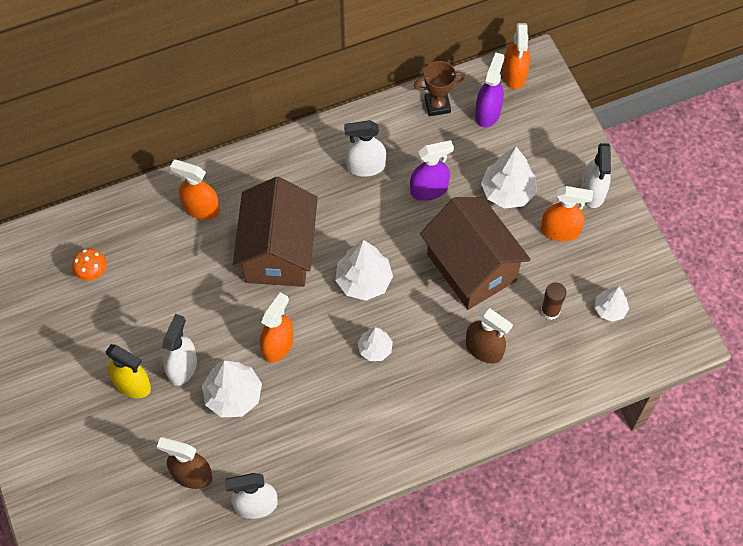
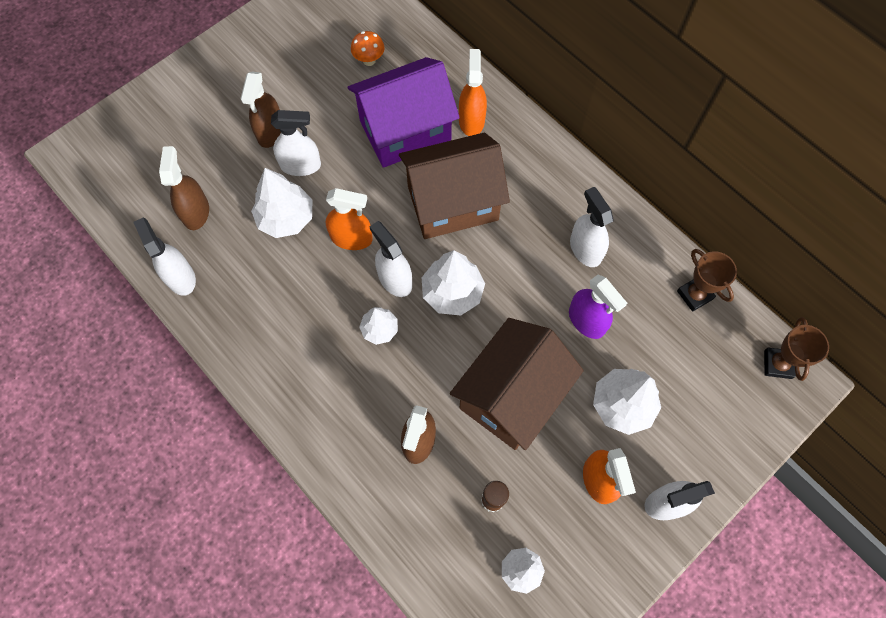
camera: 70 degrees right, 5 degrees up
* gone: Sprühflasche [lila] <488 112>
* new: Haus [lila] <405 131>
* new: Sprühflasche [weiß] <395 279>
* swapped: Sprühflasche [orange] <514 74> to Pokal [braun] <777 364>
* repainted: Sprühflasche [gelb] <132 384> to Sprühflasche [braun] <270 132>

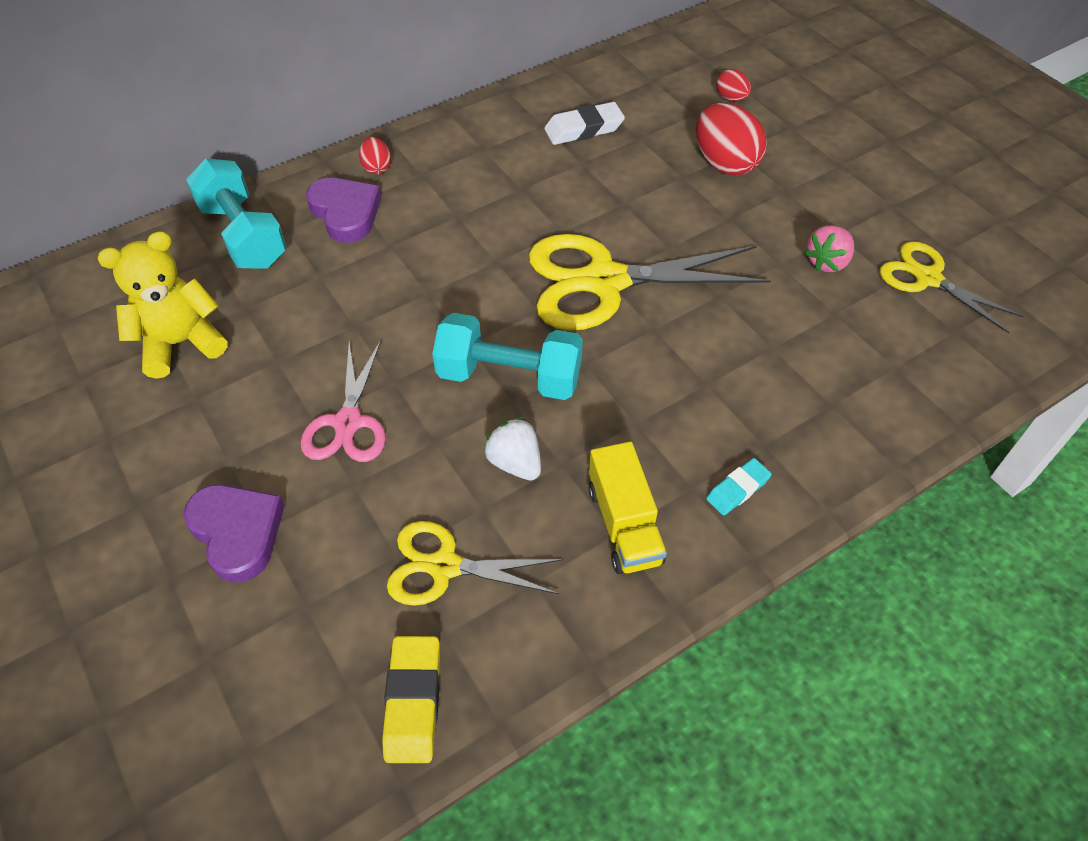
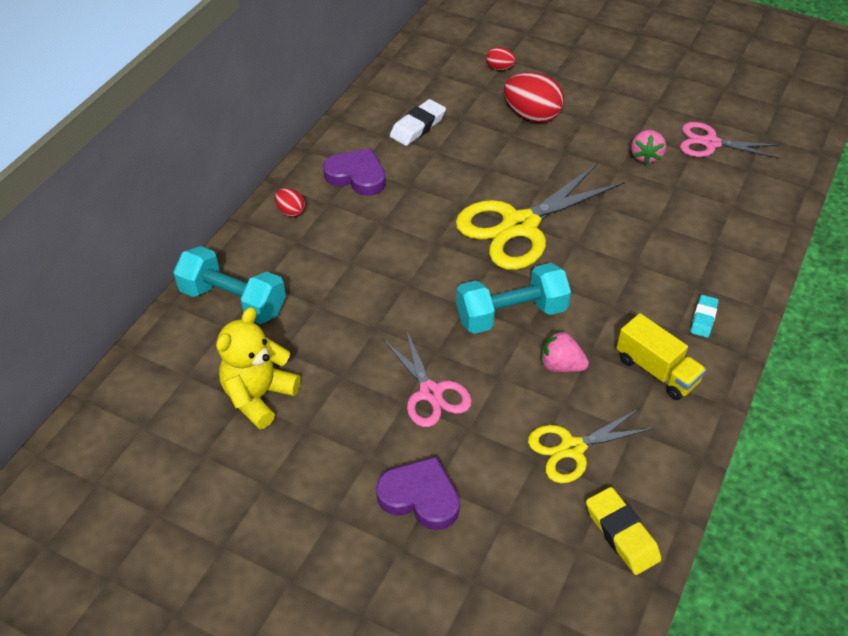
camera: 30 degrees left, 5 degrees down
* shifted: Herz [lila] <345 213> to <357 176>
* repainted: Erdbeere [weiß] <515 462> to Erdbeere [rosa] <561 365>
* repainted: Schere [gelb] <927 278> to Schere [rosa] <710 143>

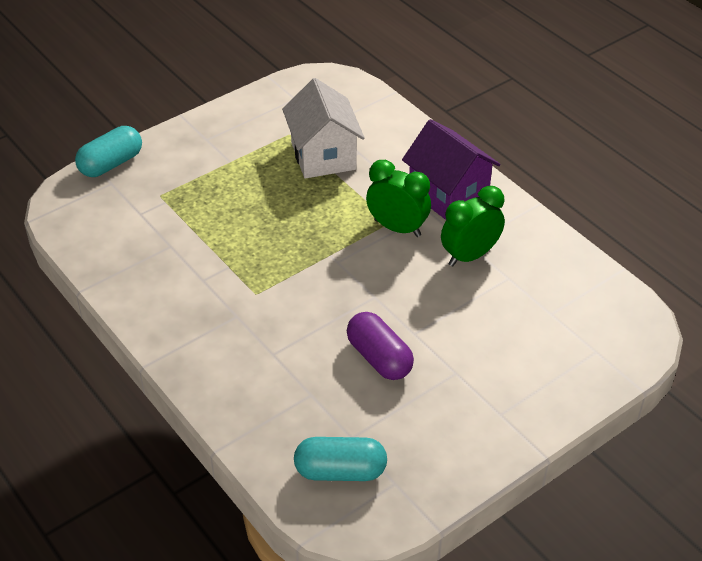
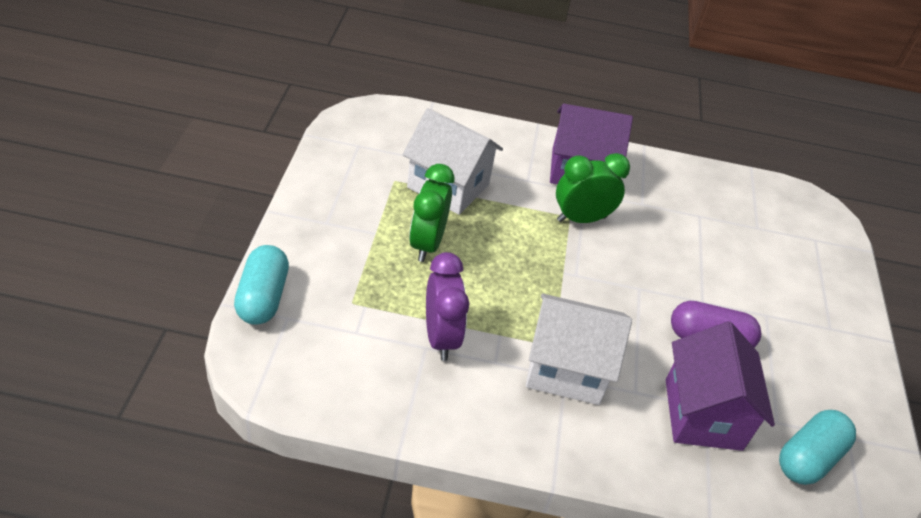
camera: 50 degrees left, 0 degrees up
* new: Wecker [lila] <441 337>
* new: Haus [weiß] <566 369>
* new: Haus [lila] <703 414>
* shifted: Wecker [grün] <470 255> to <427 244>

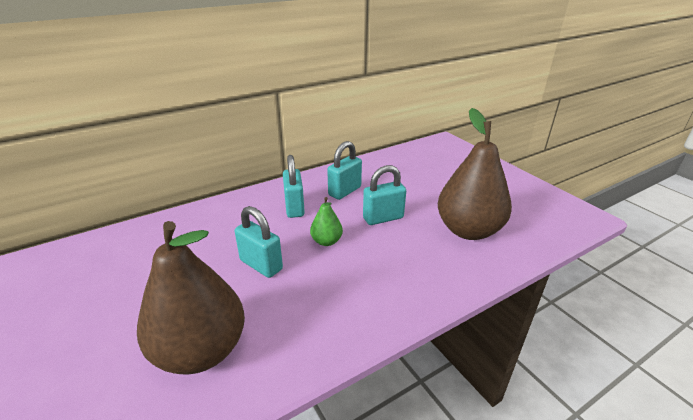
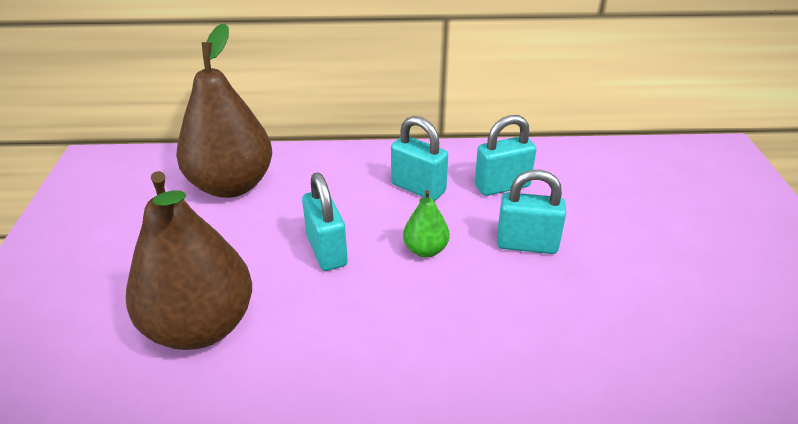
camera: 30 degrees right, 5 degrees up
* shifted: Birne [braun] <468 230> to <232 185>
* rotated: Vorhängeschloss [türkis] <294 207> = <418 188> 75 degrees counterclockwise

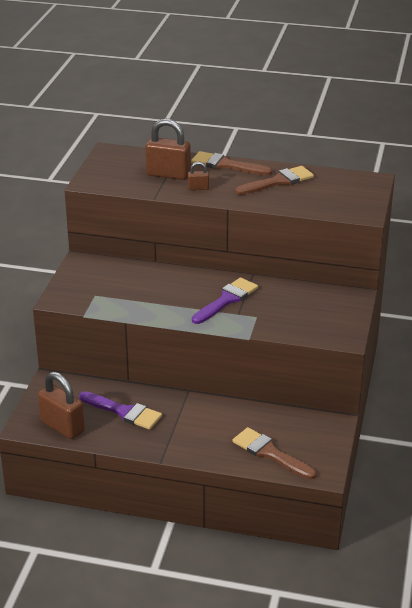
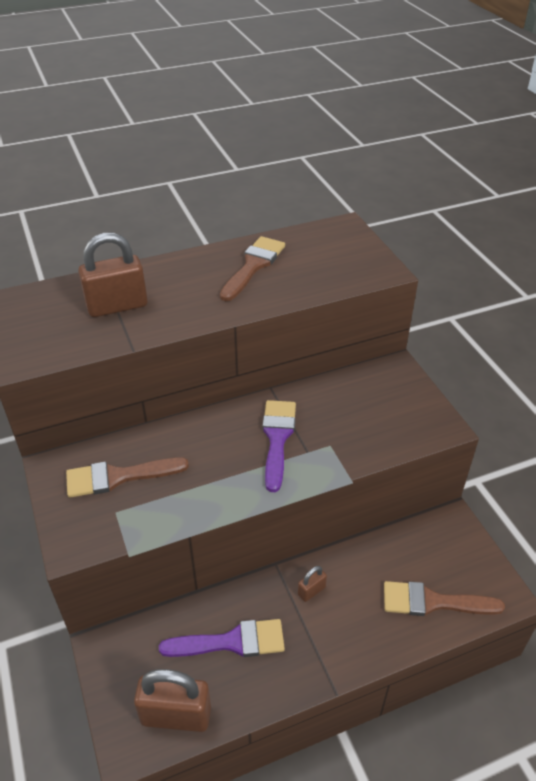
camera: 35 degrees left, 10 degrees up
* shifted: Vorhängeschloss [braun] <198 188> to <311 591>
* shifted: Pinsel [braun] <226 165> to <119 477>

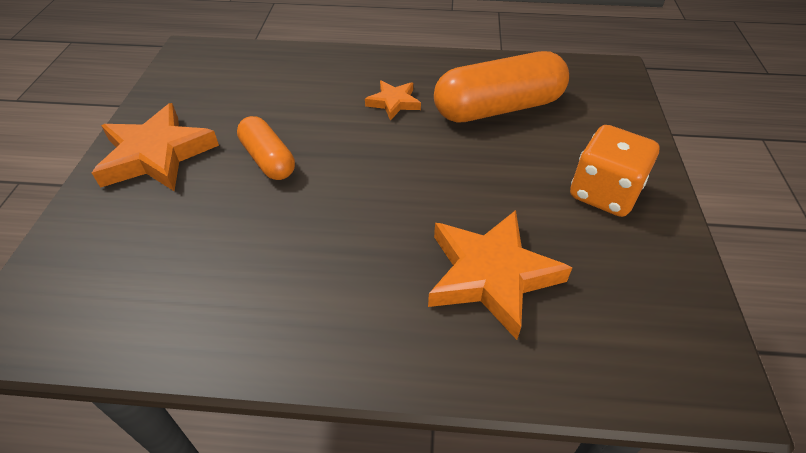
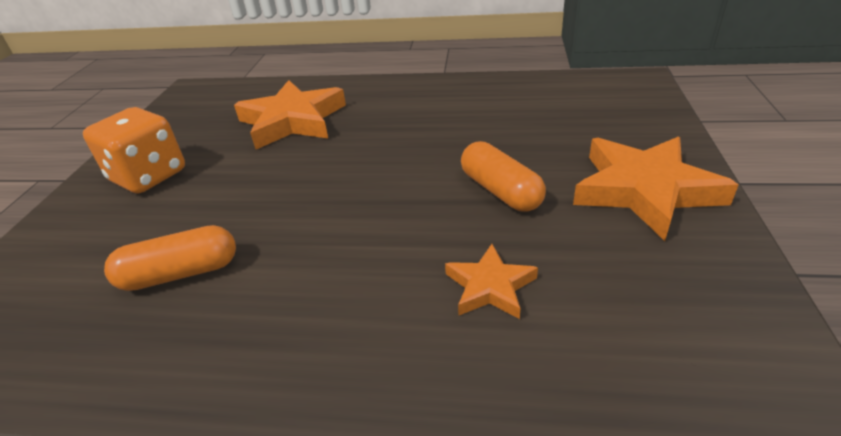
camera: 175 degrees left, 10 degrees down
* shifted: Stern [orange] <394 102> to <490 286>
* scaled: Kapsel [orange] <498 108> = <180 273> x0.58

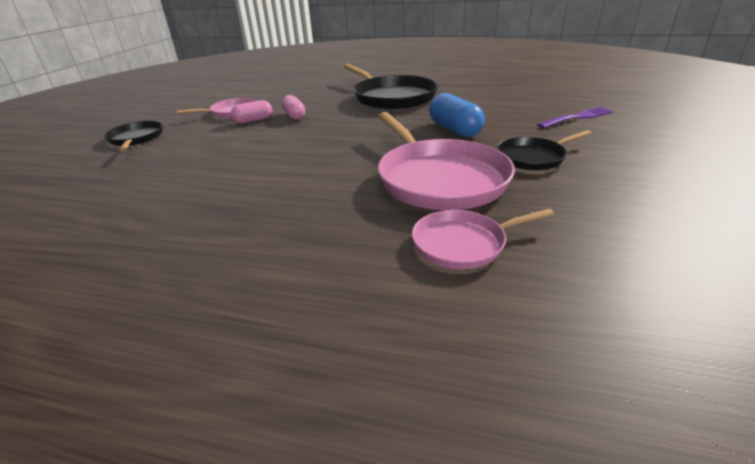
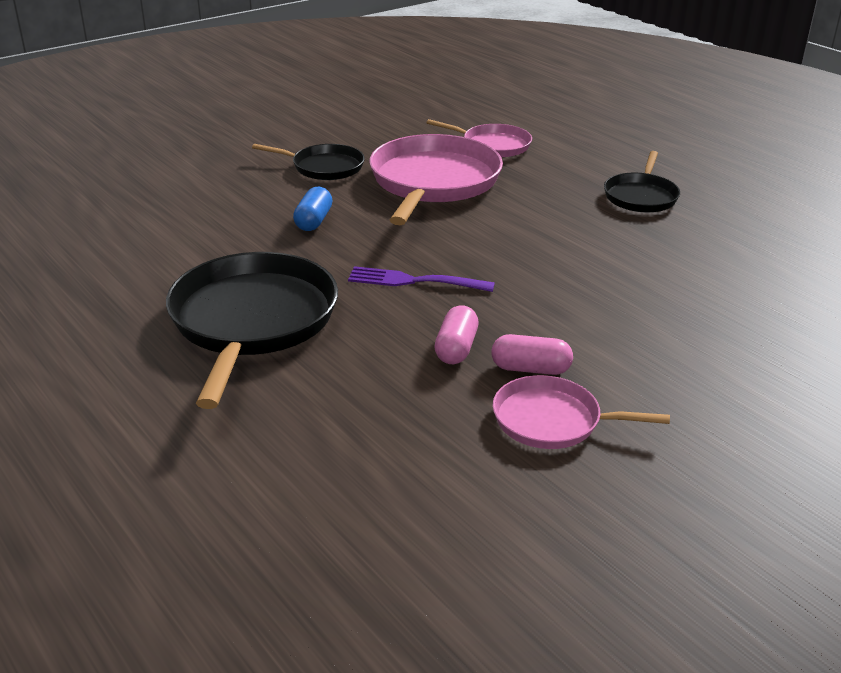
camera: 145 degrees left, 0 degrees up
* shifted: Pfanne [schwarz] <136 139> to <641 196>
* shifted: Gabel [lila] <577 118> to <415 281>
* scaled: Kapsel [blau] <454 130> = <313 221> x0.65

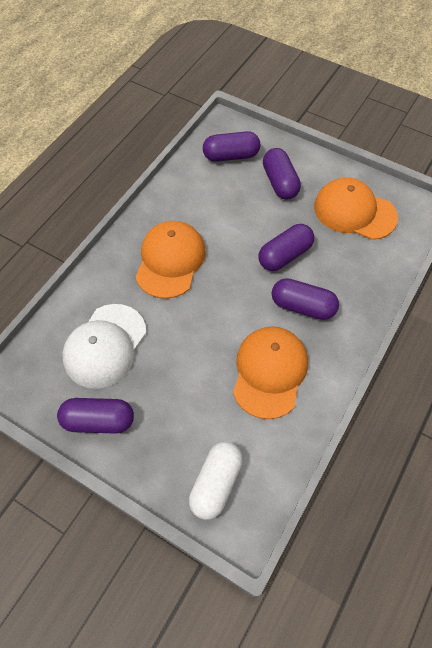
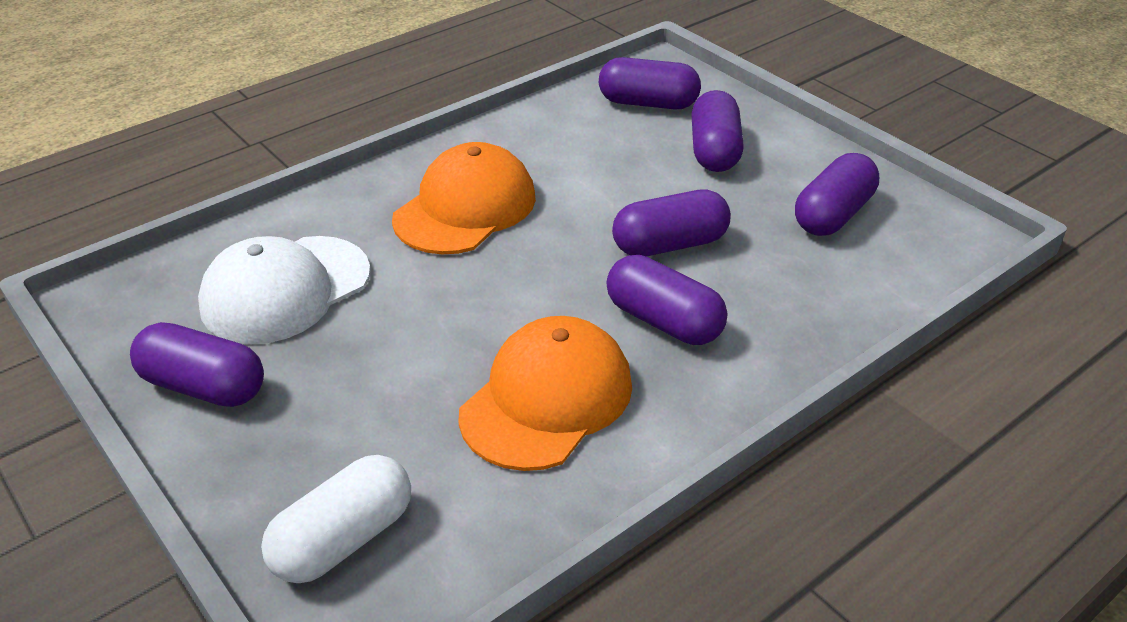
camera: 20 degrees right, 20 degrees down
* swapped: Kappe [orange] <354 212> to Kapsel [lila] <832 215>

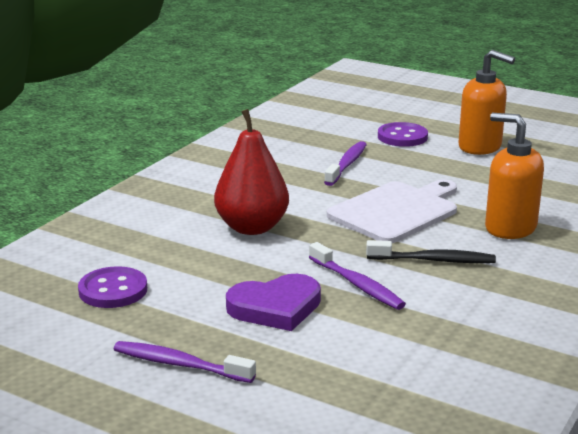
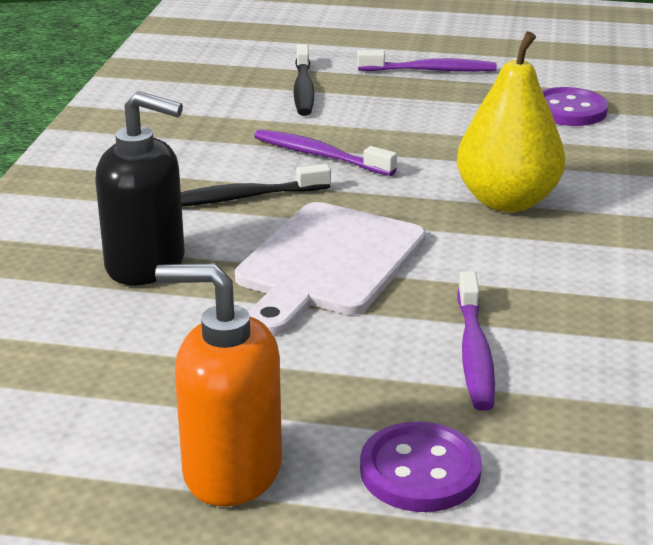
camera: 160 degrees right, 5 degrees up
* gone: Herz [lila] <275 307>
* new: Zahnbürste [schwarz] <303 89>
* repainted: Birne [rot] <252 227> to Birne [gelb] <507 201>
* repainted: Seifenspender [orange] <510 228> to Seifenspender [schwarz] <146 265>

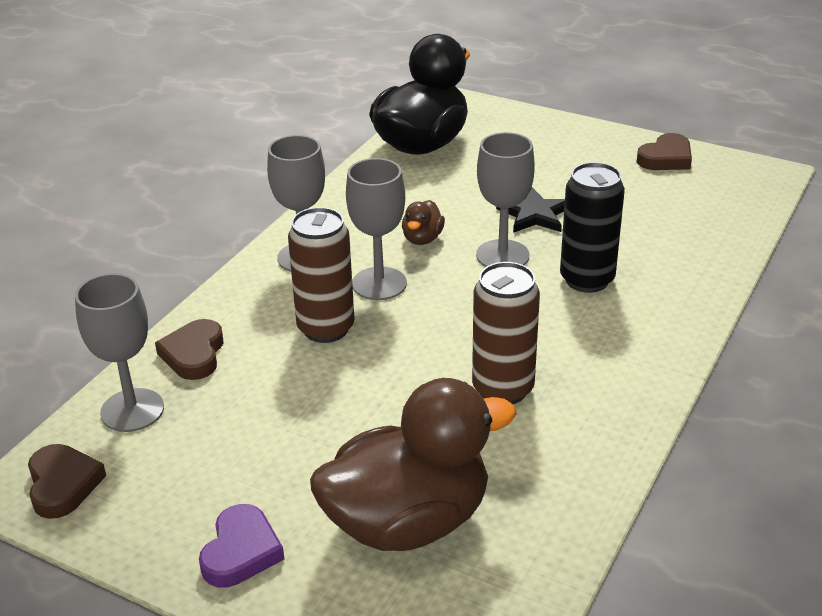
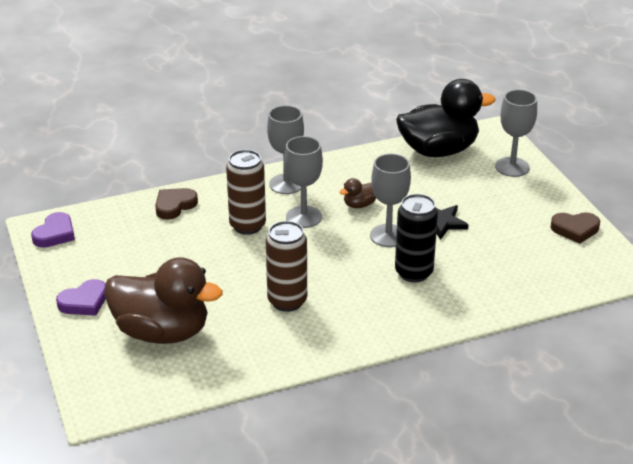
camera: 40 degrees right, 0 degrees up
* shifted: Kelch [grau] <132 410> to <512 167>
* repainted: Herz [braun] <63 484> to Herz [lila] <55 234>

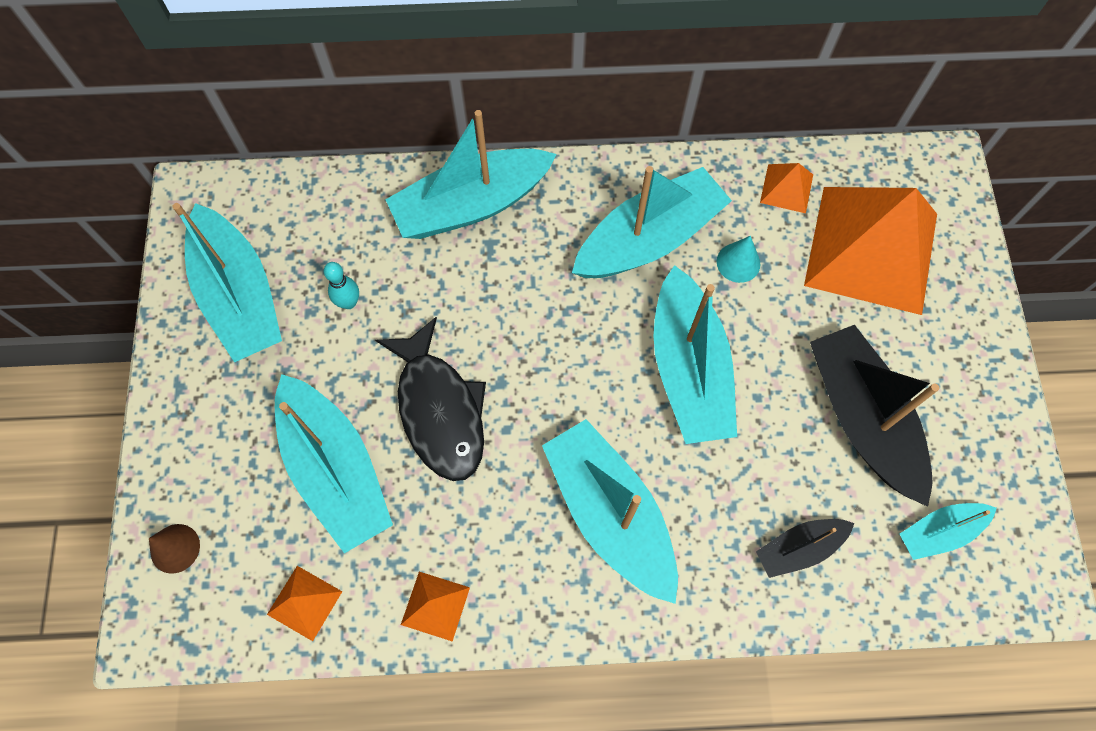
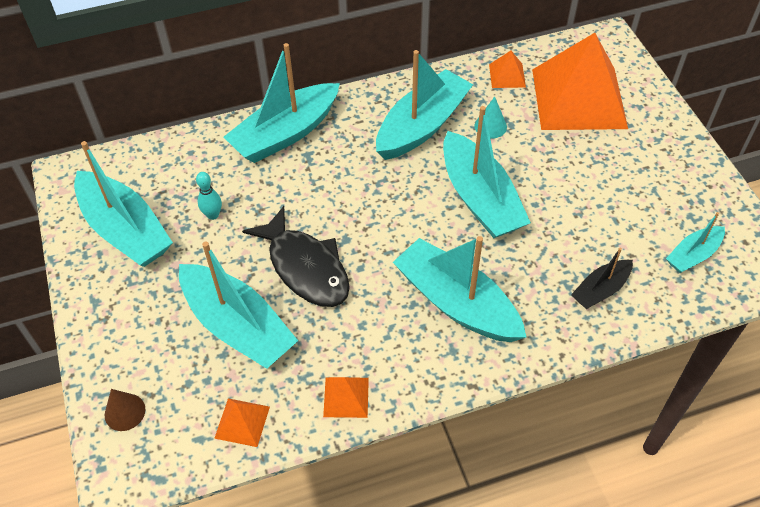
camera: 15 degrees left, 15 degrees down
* gone: Boot [schwarz] <862 418>

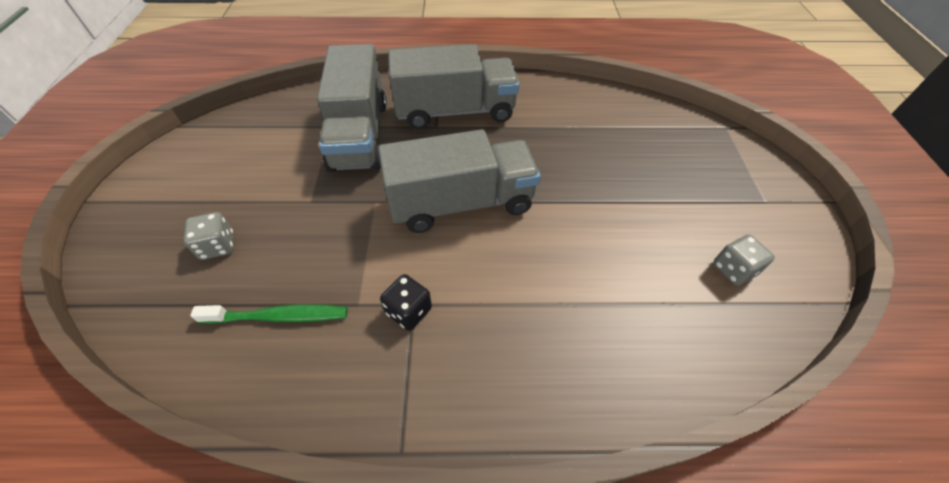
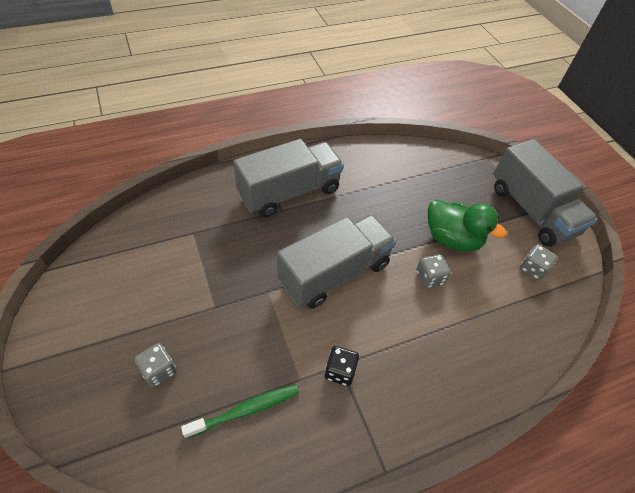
camera: 25 degrees left, 0 degrees up
* new: Spielwürfel [grau] <429 278>
* new: Ente [grün] <452 239>
* shifted: Lastwagen [grau] <359 135> to <531 210>

